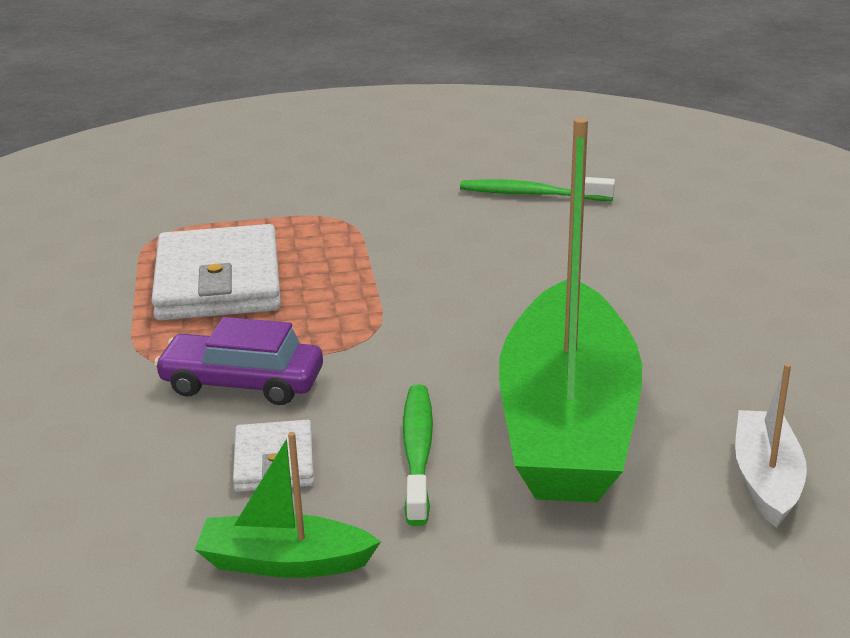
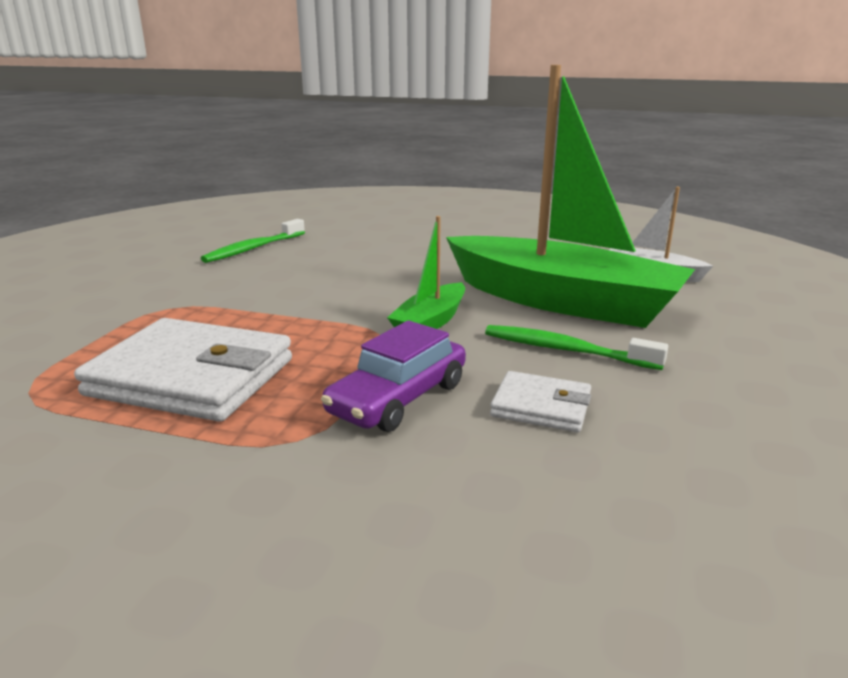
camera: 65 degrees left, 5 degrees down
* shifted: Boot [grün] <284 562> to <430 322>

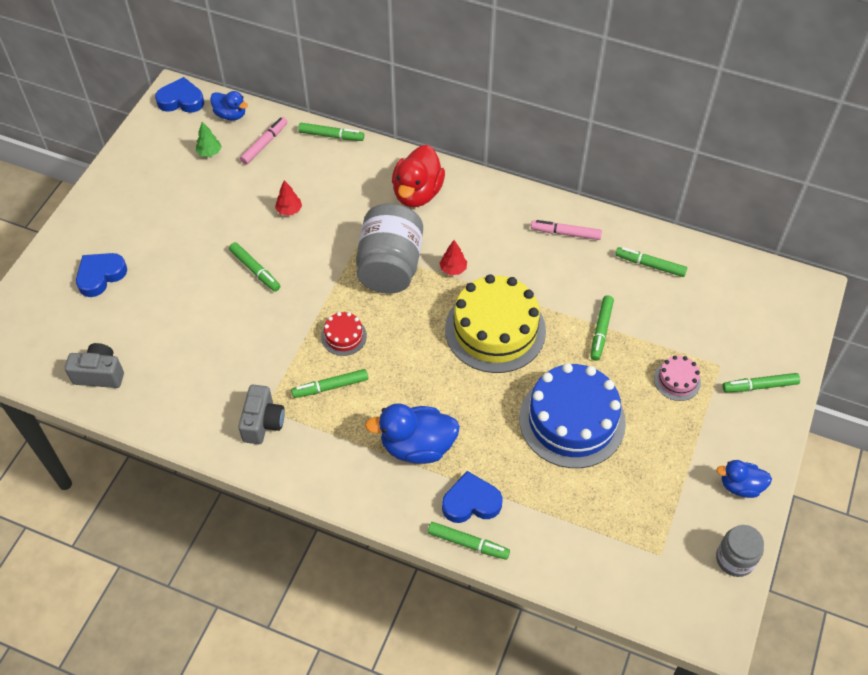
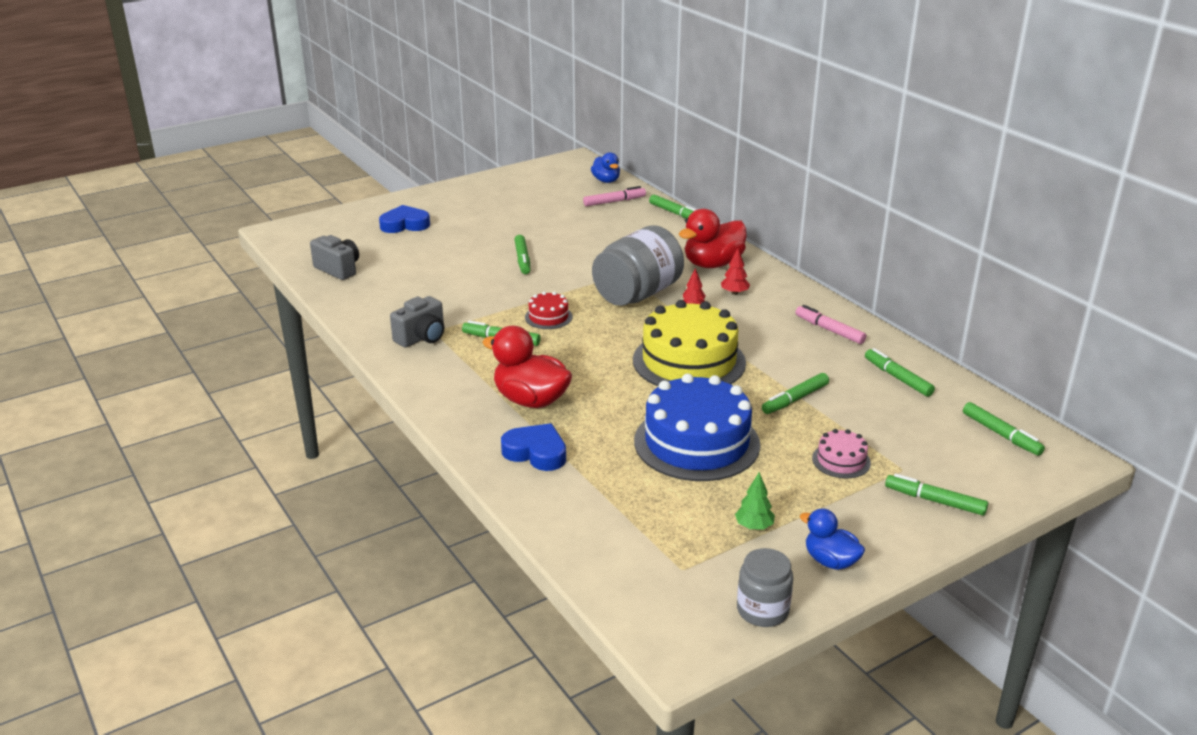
camera: 35 degrees right, 25 degrees down
* gone: Herz [blau] <181 100>
* shifted: Baum [grün] <209 152> to <754 526>
* shifted: Baum [rot] <289 210> to <734 293>
* shifted: Filzstift [grün] <468 543> to <1001 435>
* repainted: Ente [blau] <417 446> to Ente [rot] <531 400>

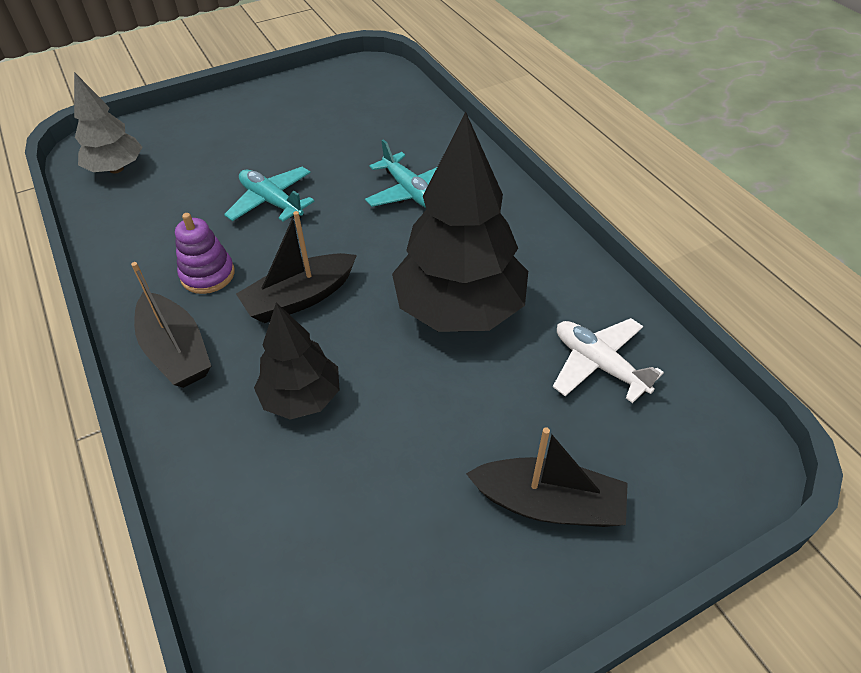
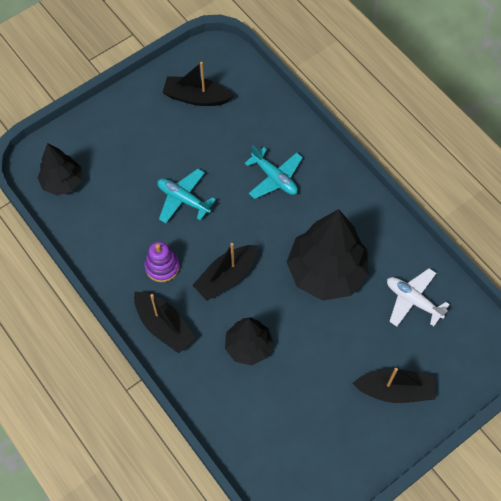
camera: 10 degrees left, 15 degrees up
* new: Boot [schwarz] <196 97>
* repainted: Baum [grau] <116 169> to Baum [schwarz] <62 182>

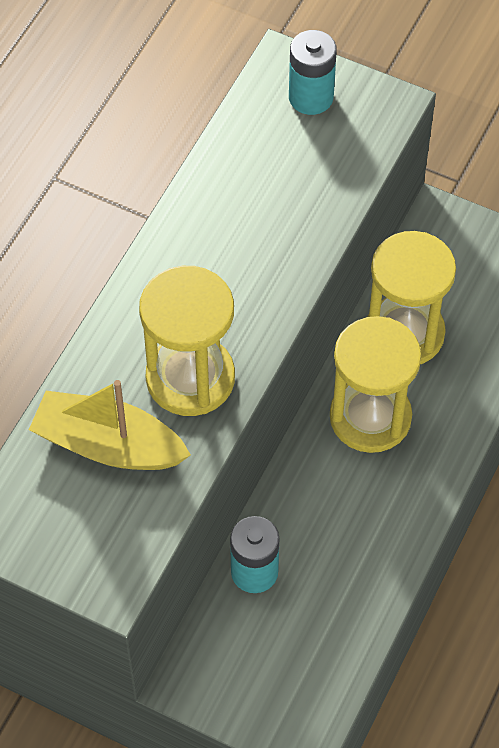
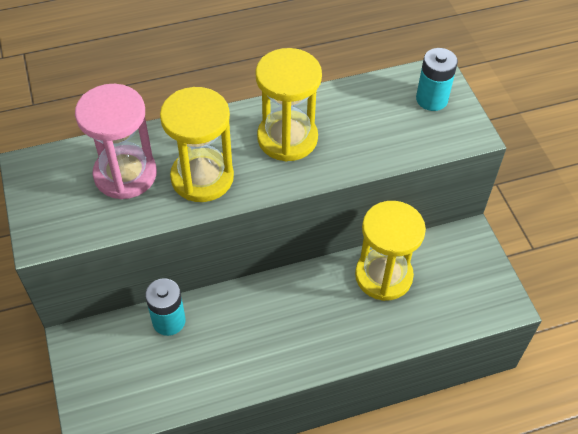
camera: 45 degrees right, 5 degrees down
* shifted: Sanduhr [gelb] <370 417> to <287 138>
* swapped: Boot [gelb] <108 445> to Sanduhr [rosa] <125 174>

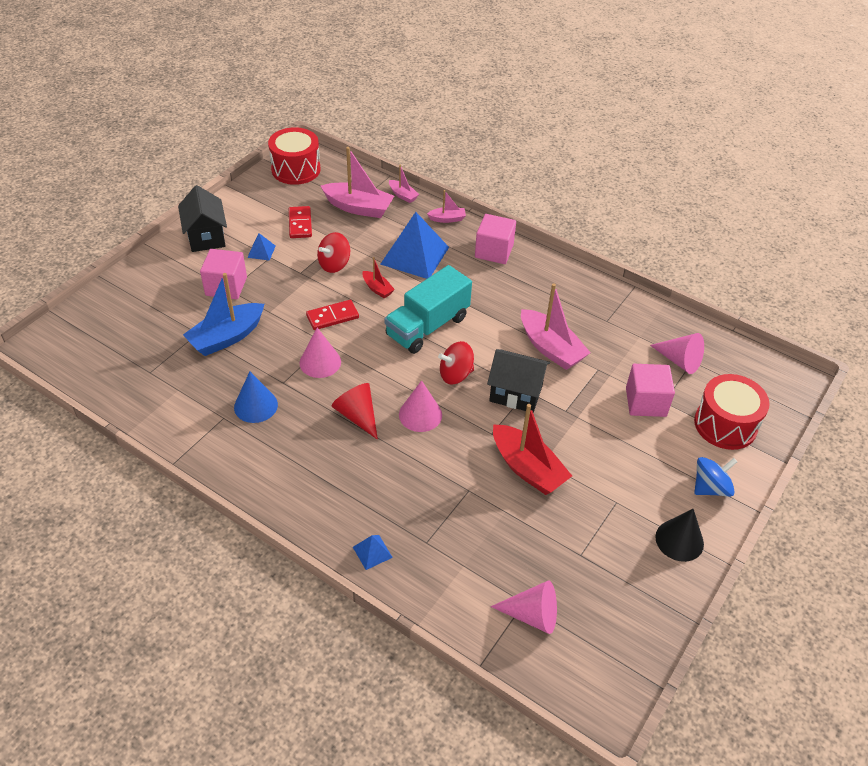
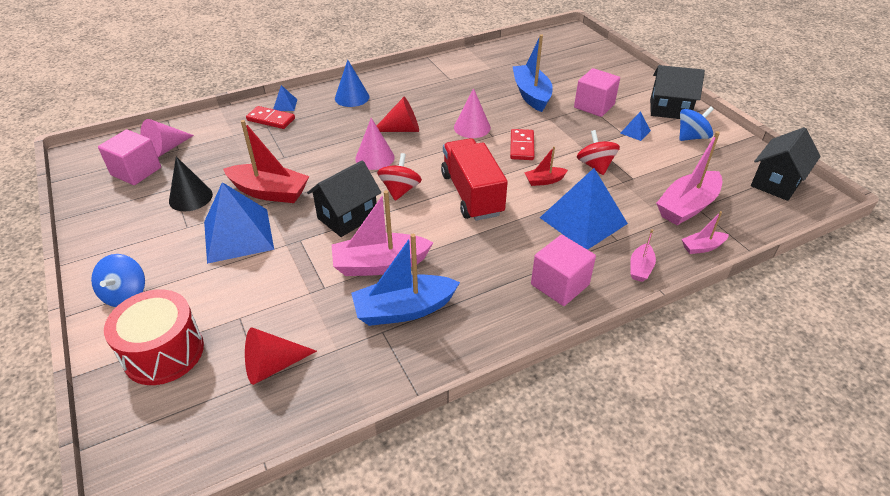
camera: 120 degrees right, 5 degrees down
* new: Pyramide [blau] <238 235>
* new: Boot [blau] <404 309>
* new: Kreisel [blau] <691 137>
* shifted: Kegel [blau] <256 406> to <352 97>
* shifted: Dominostein [rot] <300 224> to <271 119>
* shifted: Kubus [rosa] <645 402> to <136 171>
* shifted: Kegel [schwarz] <679 540> to <190 197>
* swapped: Trommel [rot] <296 169> to Haus [schwarz] <776 183>
* repainted: Lastwagen [türkis] <427 326> to Lastwagen [rot] <472 194>
* repainted: Kegel [rosa] <679 361> to Kegel [rot] <272 366>
* rotated: Boot [rot] <527 468> = <269 192> 150 degrees counterclockwise

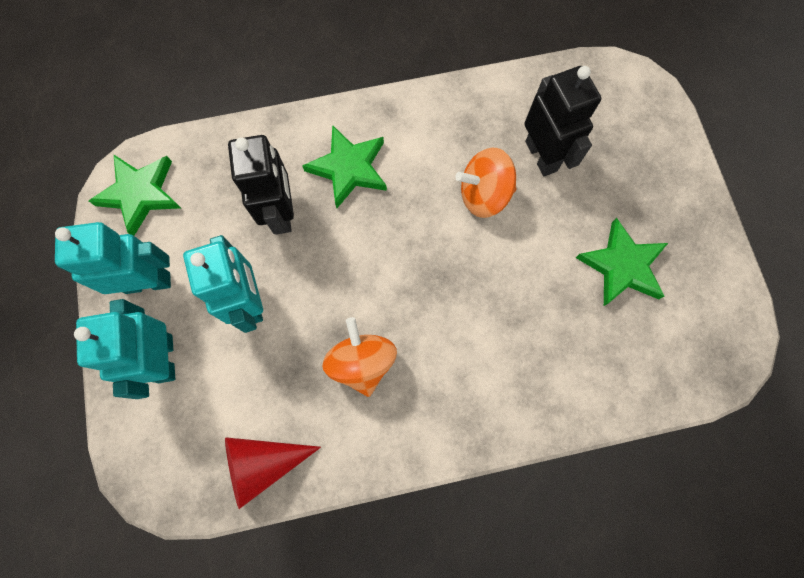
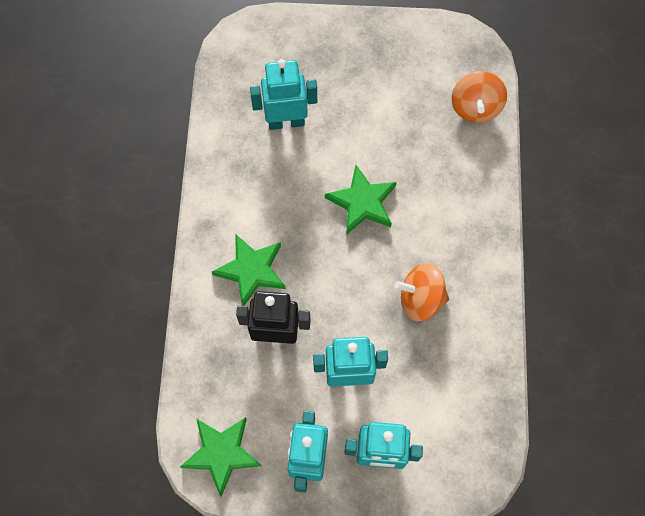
camera: 75 degrees left, 5 degrees down
* gone: Kegel [rot] <263 464>
* shifted: Kreisel [orange] <484 195> to <475 108>
* shifted: Stern [grün] <622 266> to <362 202>
* repainted: Roboter [schwarz] <541 156> to Roboter [türkis] <286 121>

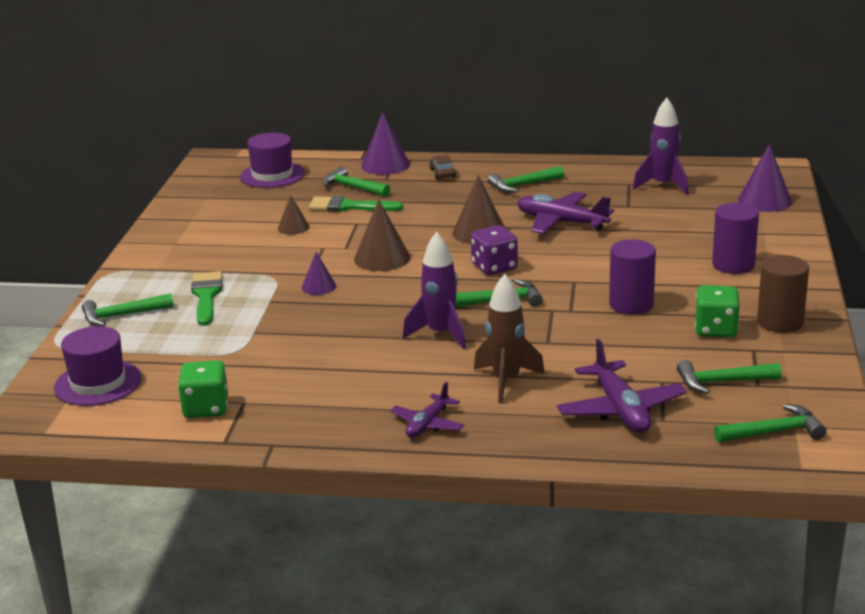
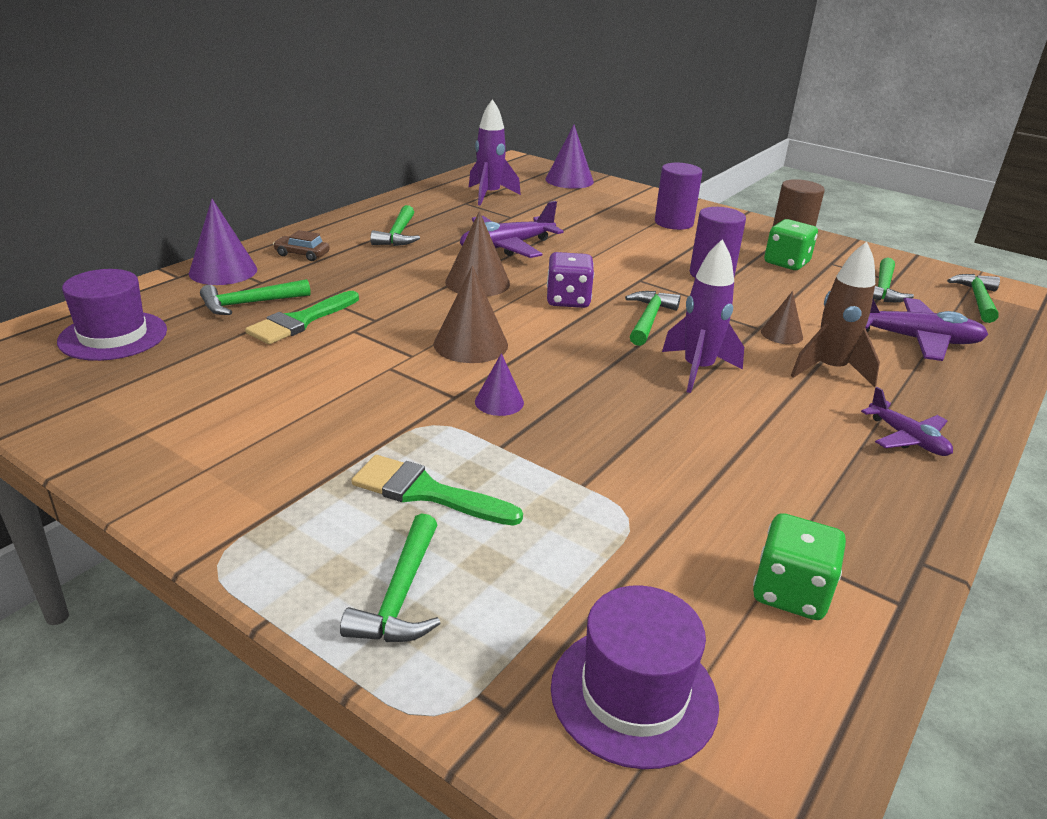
camera: 65 degrees left, 5 degrees up
* shifted: Kegel [braun] <293 227> to <781 334>

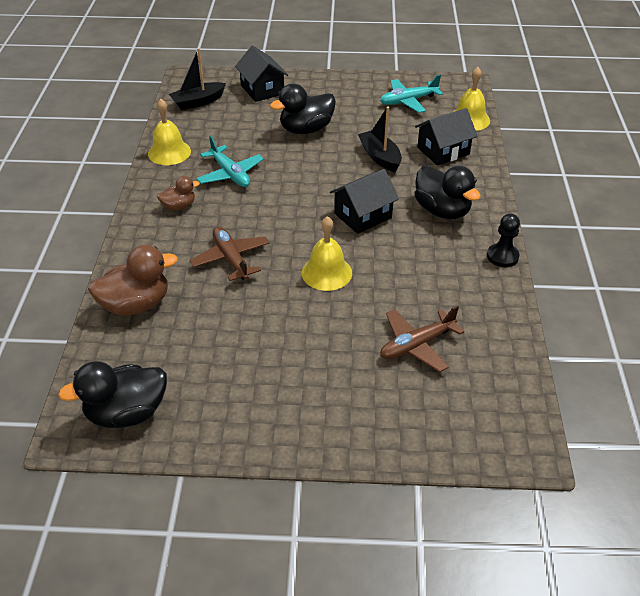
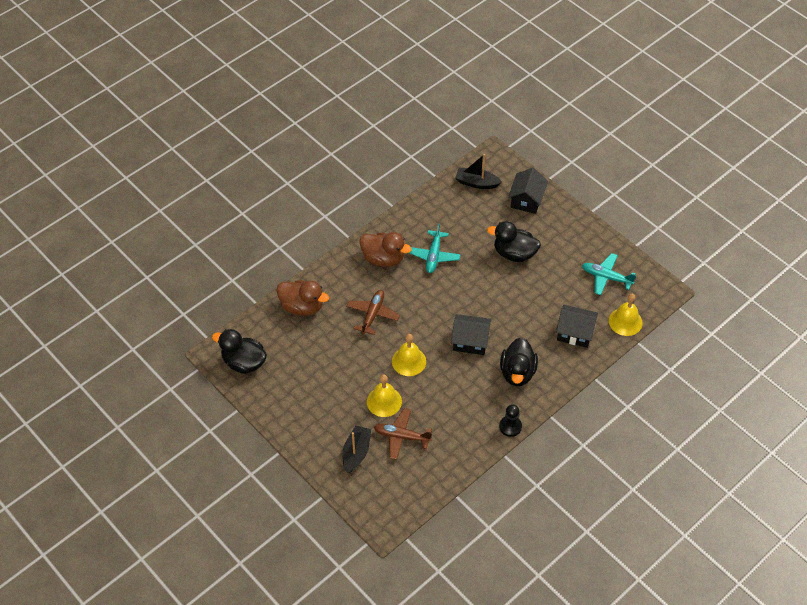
camera: 45 degrees right, 10 degrees up
* shifted: Glocke [gelb] <169 152> to <384 401>
* shifted: Boot [schwarz] <380 157> to <356 453>
* scaled: Ente [braun] <179 206> = <383 258> x1.79

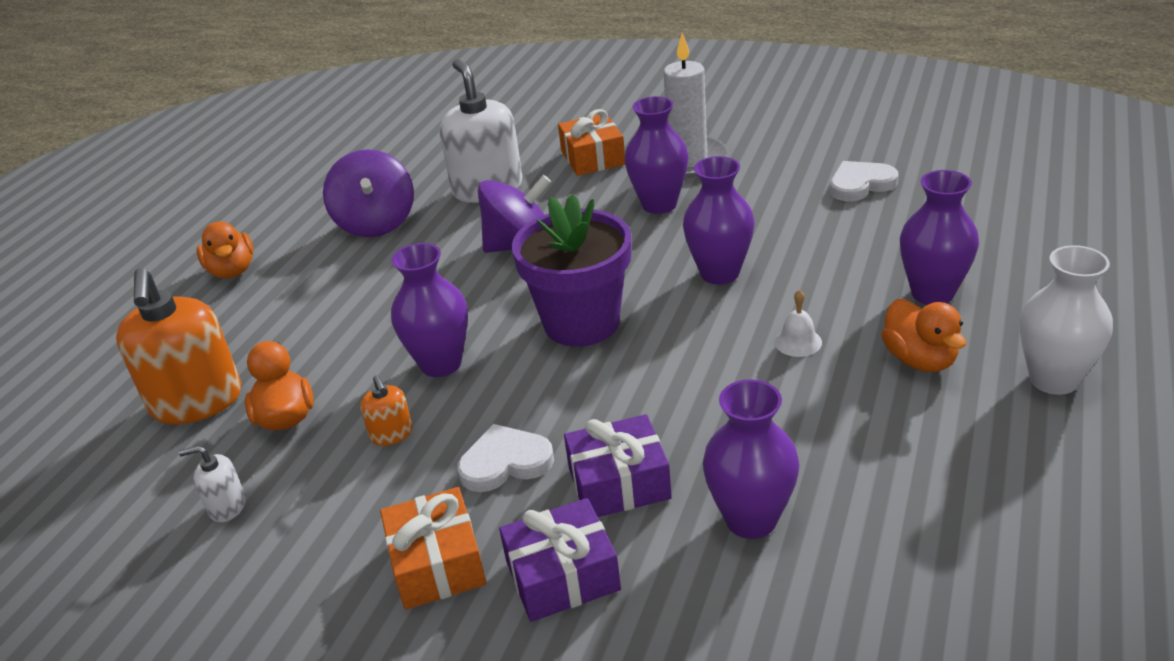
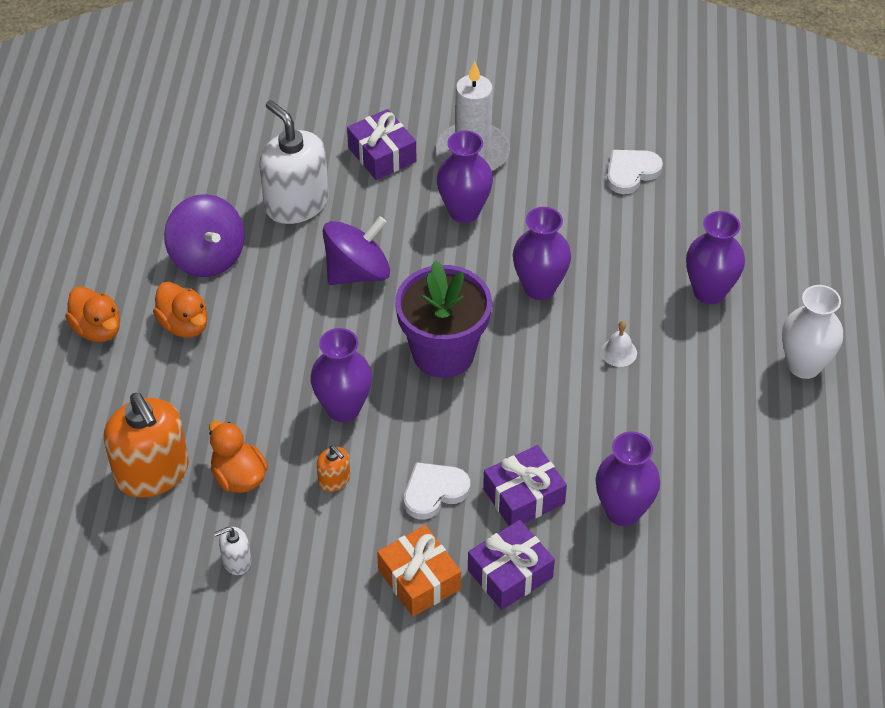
camera: 20 degrees left, 15 degrees up
* shifted: Ente [orange] <920 360> to <184 325>
* repainted: Geschenk [orange] <592 158> to Geschenk [lila] <382 154>

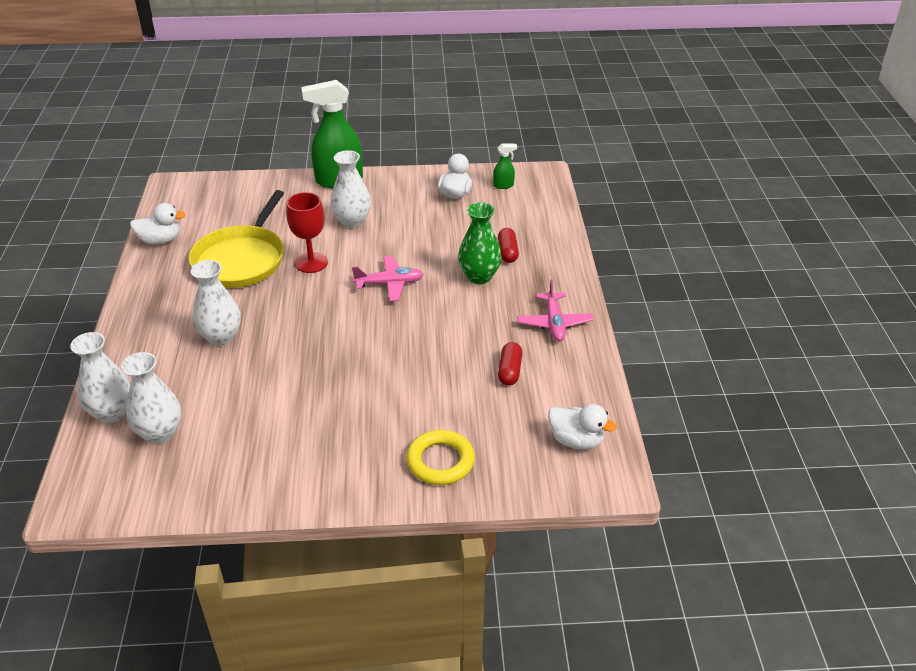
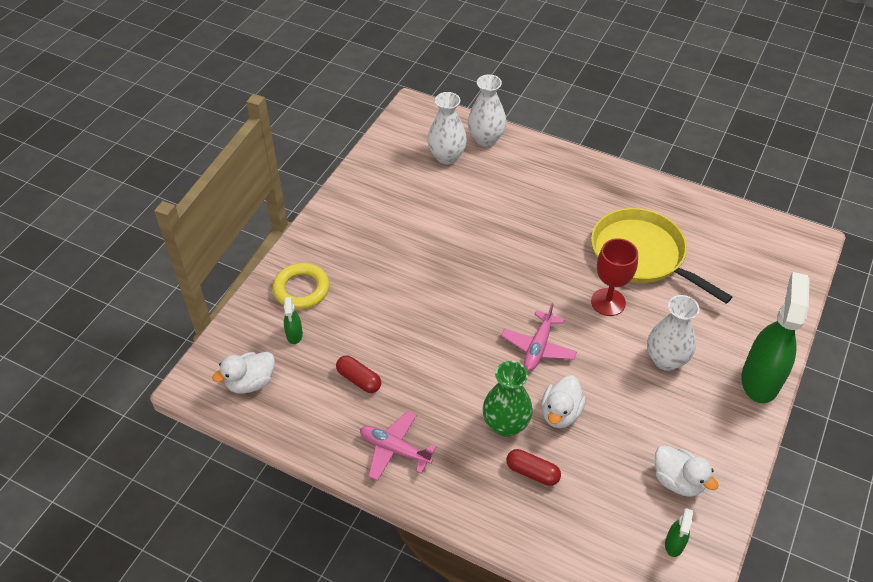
camera: 120 degrees right, 10 degrees up
* gone: Vase [weiß] <221 337>
* new: Sprühflasche [grün] <294 335>
* shifted: Ente [weiß] <160 240> to <560 413>

